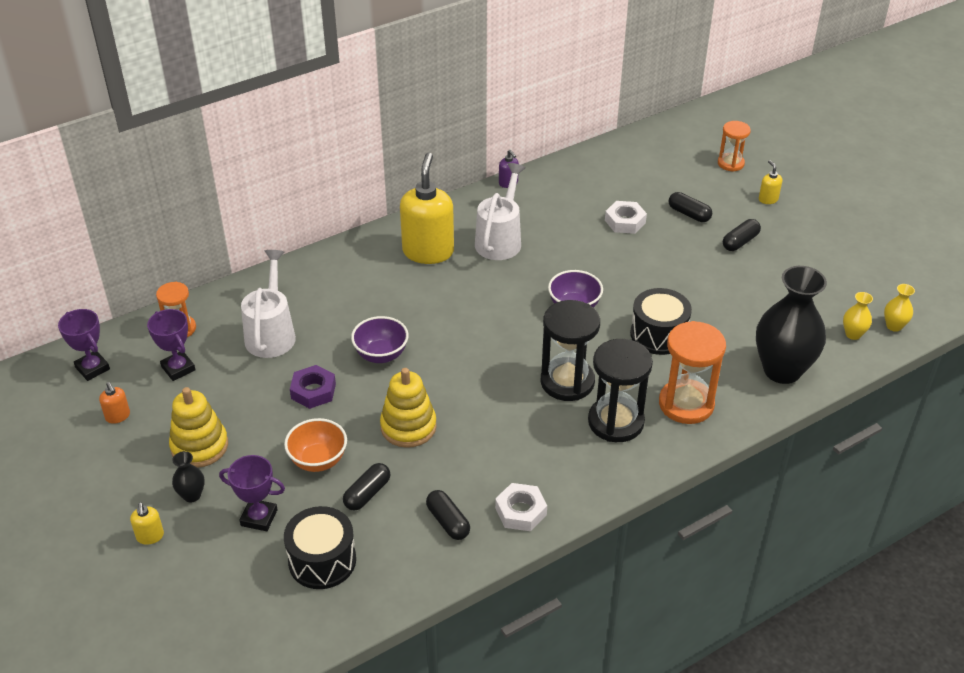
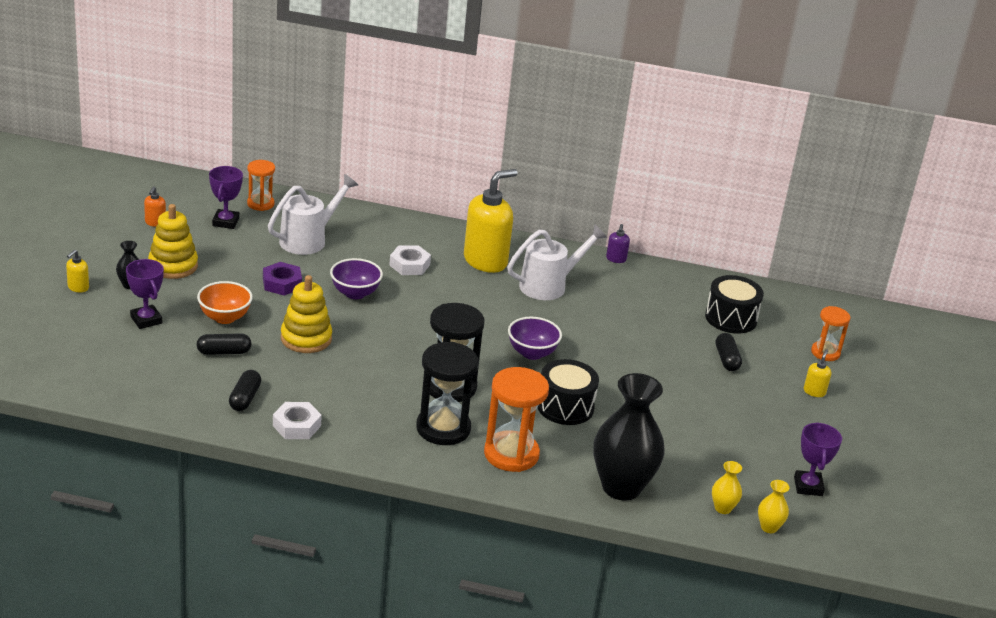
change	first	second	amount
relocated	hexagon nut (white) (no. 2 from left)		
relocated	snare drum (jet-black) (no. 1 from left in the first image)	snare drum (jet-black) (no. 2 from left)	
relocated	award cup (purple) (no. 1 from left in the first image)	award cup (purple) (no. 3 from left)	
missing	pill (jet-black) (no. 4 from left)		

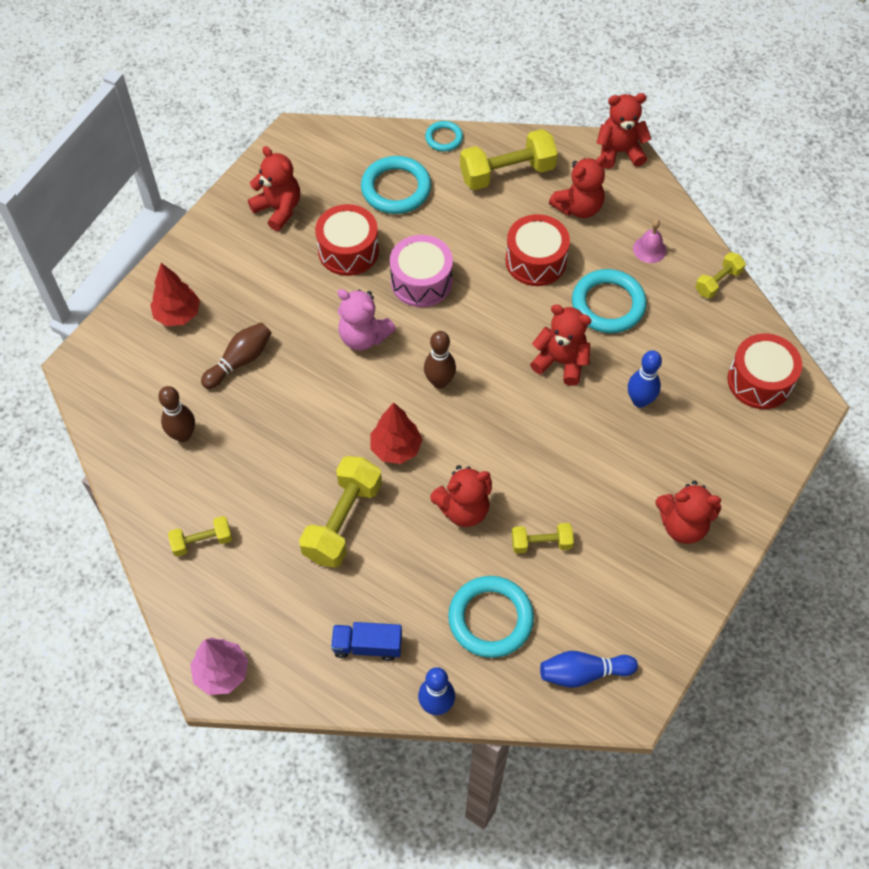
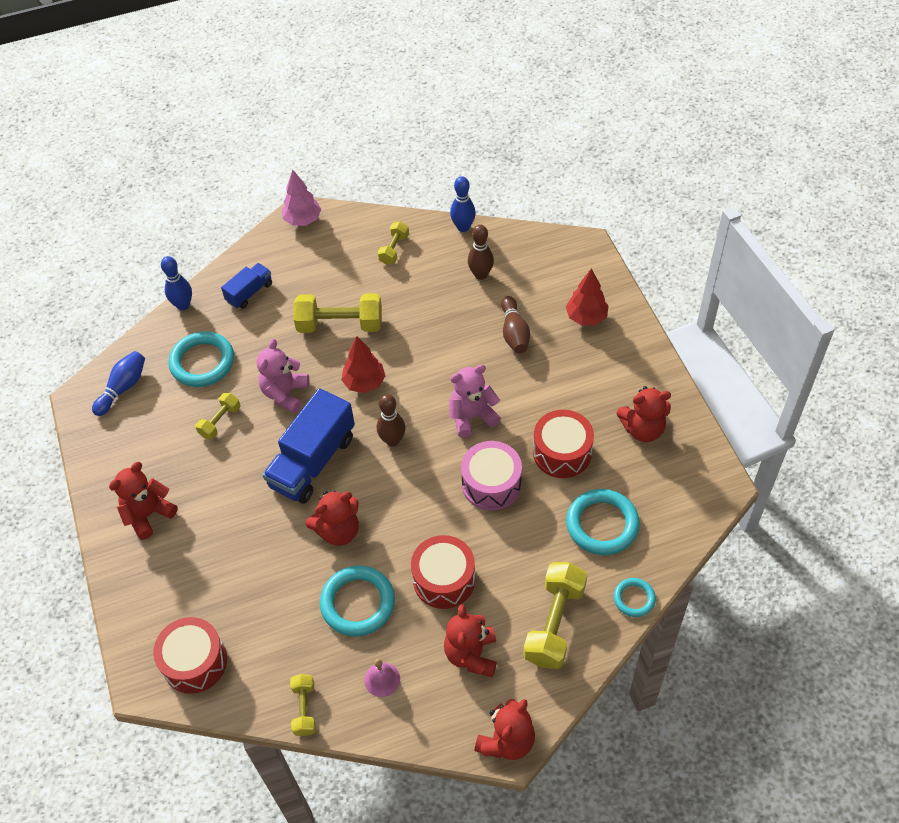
change	first	second	amount
colour	stuffed bear (red) (no. 2 from left)	stuffed bear (pink) (no. 1 from left)	
appeared		truck (royal blue) (no. 2 from left)	
spun	dumbbell (yellow) (no. 2 from left in the first image)	dumbbell (yellow) (no. 3 from left)	60 degrees counterclockwise
relocated	skittle (royal blue) (no. 3 from left)		

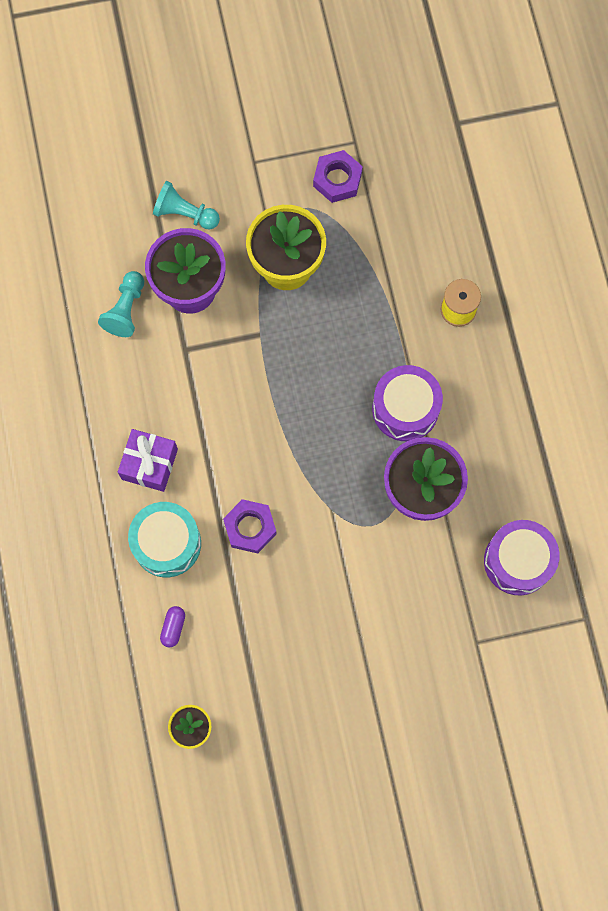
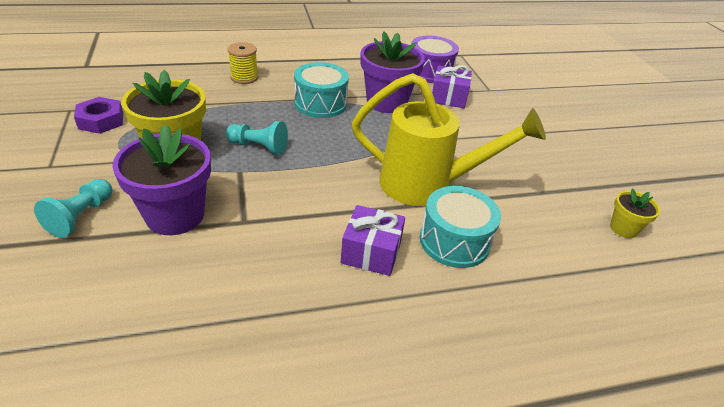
change	first	second	amount
relocated	pawn (aqua) (no. 1 from left in the first image)	pawn (aqua) (no. 2 from left)	
colour	snare drum (purple) (no. 1 from left)	snare drum (aqua) (no. 1 from left)	
exchanged	hexagon nut (purple) (no. 1 from left)	sprinkling can (yellow)	
appeared		gift (purple) (no. 2 from left)	
missing	pill (purple)		

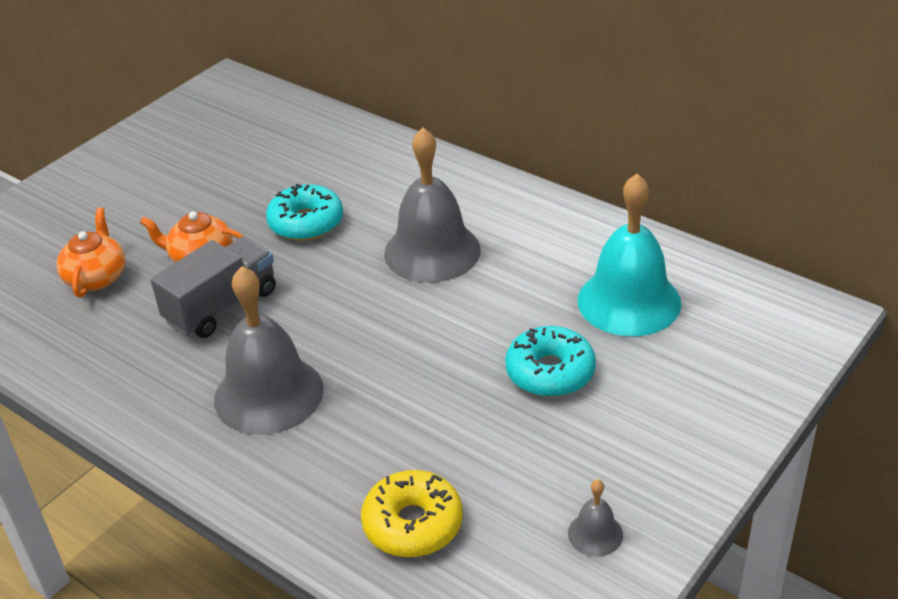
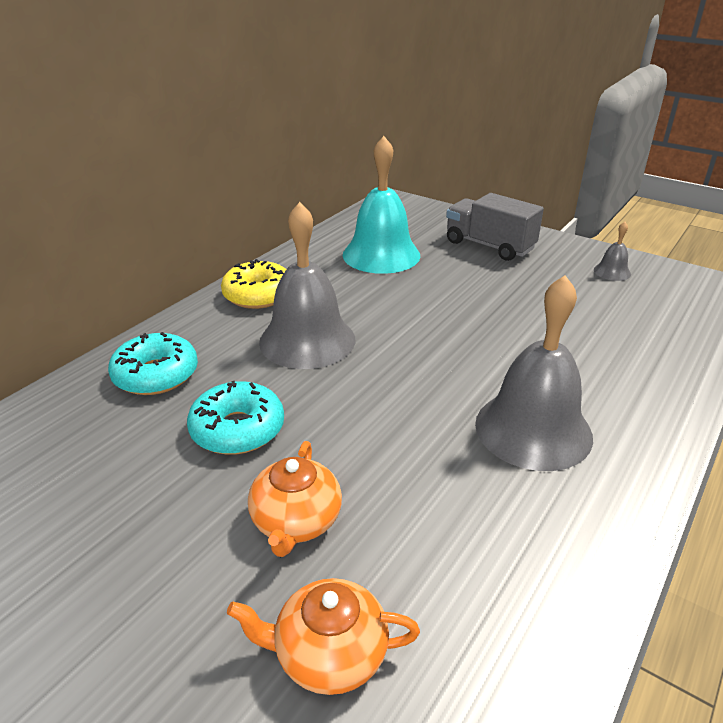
change	first	second	amount
relocated	doughnut (aqua) (no. 2 from left in the first image)	doughnut (aqua) (no. 1 from left)	
relocated	doughnut (yellow)		
relocated	truck (gray)		

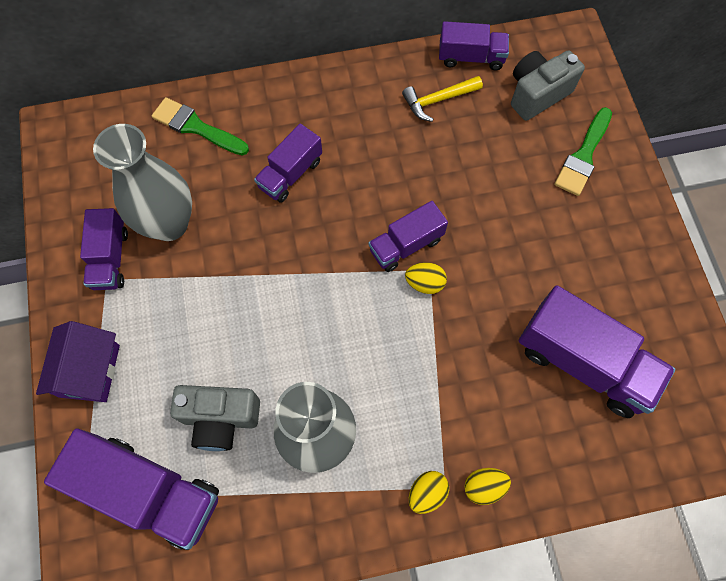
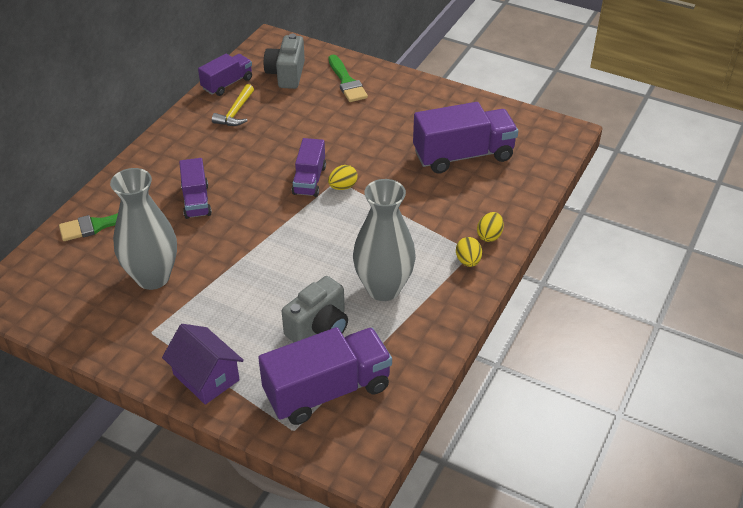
change	first	second	amount
missing	truck (purple) (no. 1 from left)		

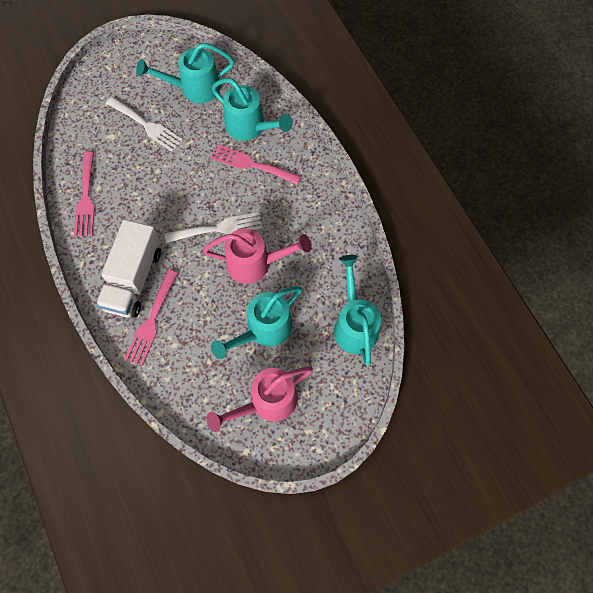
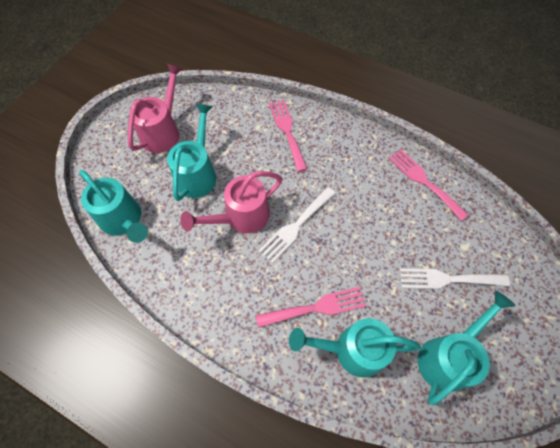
change	first	second	amount
missing	truck (white)		

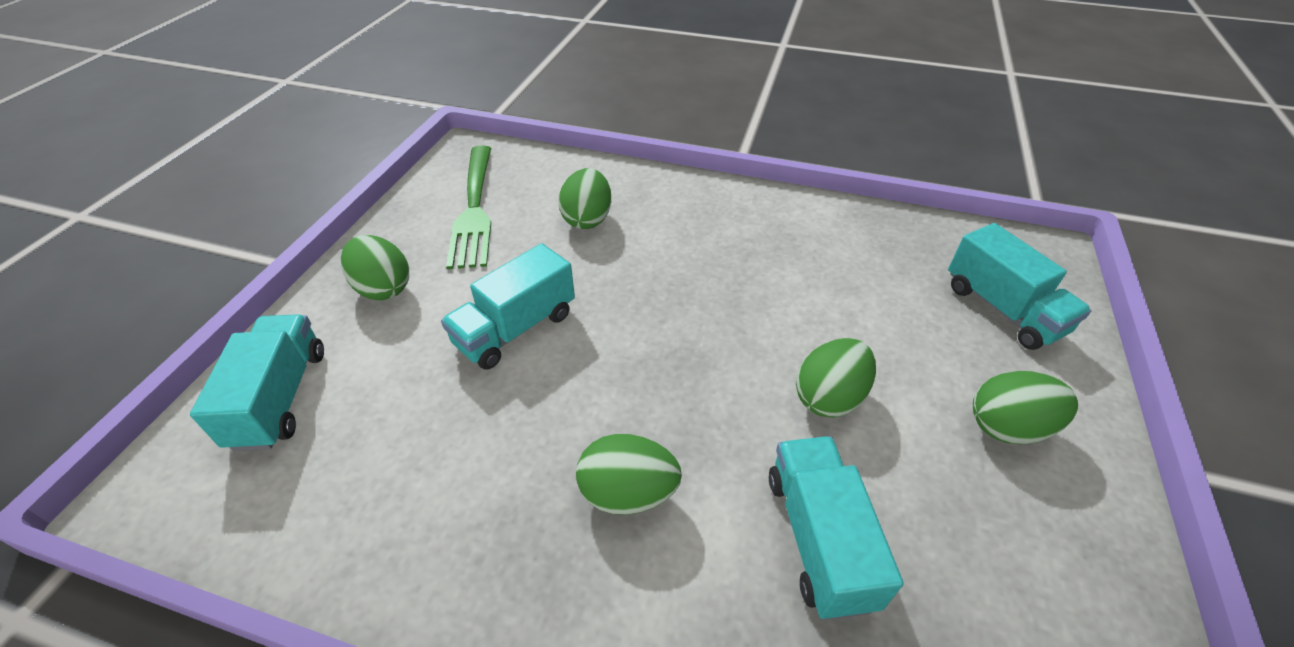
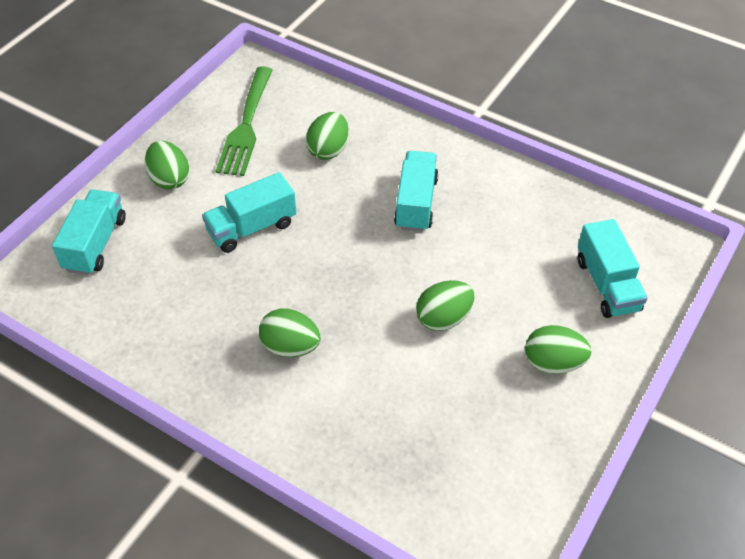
change	first	second	amount
relocated	truck (aqua) (no. 3 from left)		

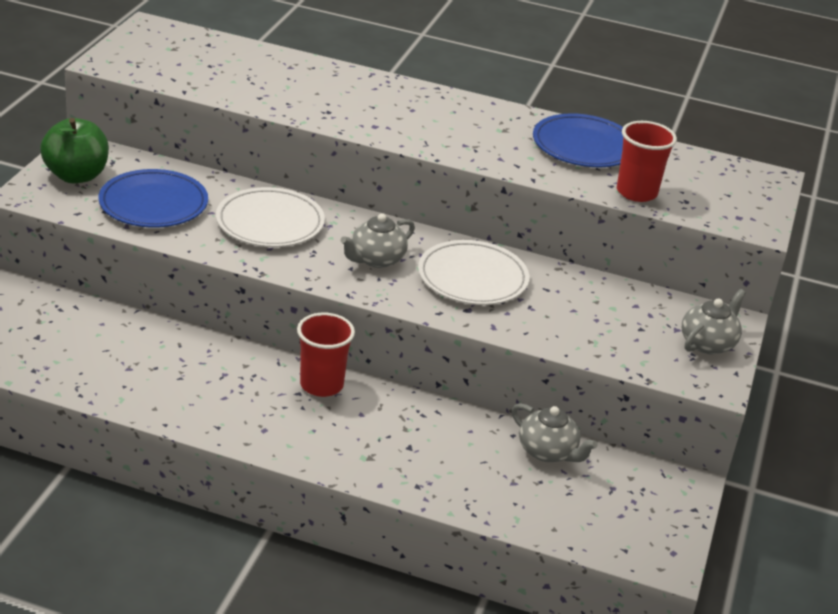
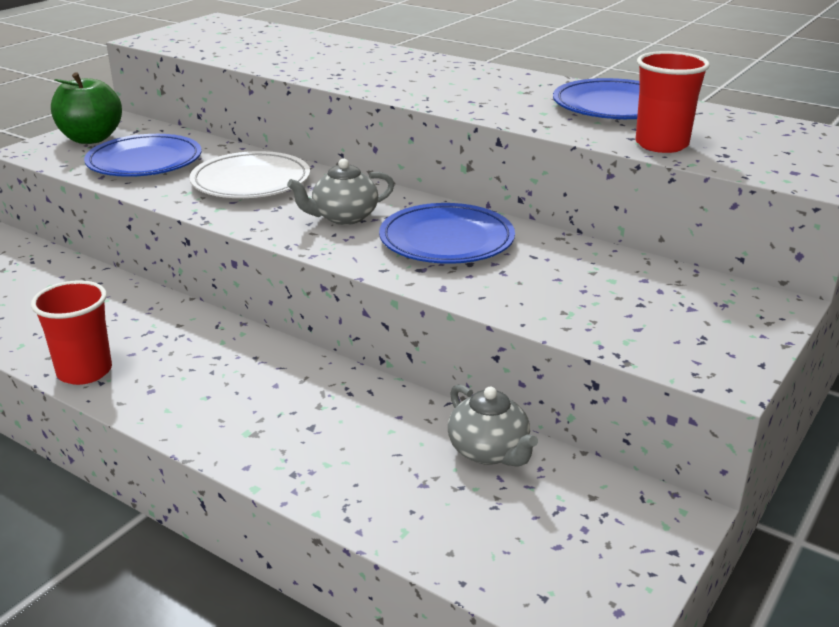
change	first	second	amount
relocated	tumbler (red) (no. 1 from left)		
colour	dinner plate (white) (no. 2 from left)	dinner plate (royal blue) (no. 2 from left)	
missing	china teapot (gray) (no. 3 from left)		

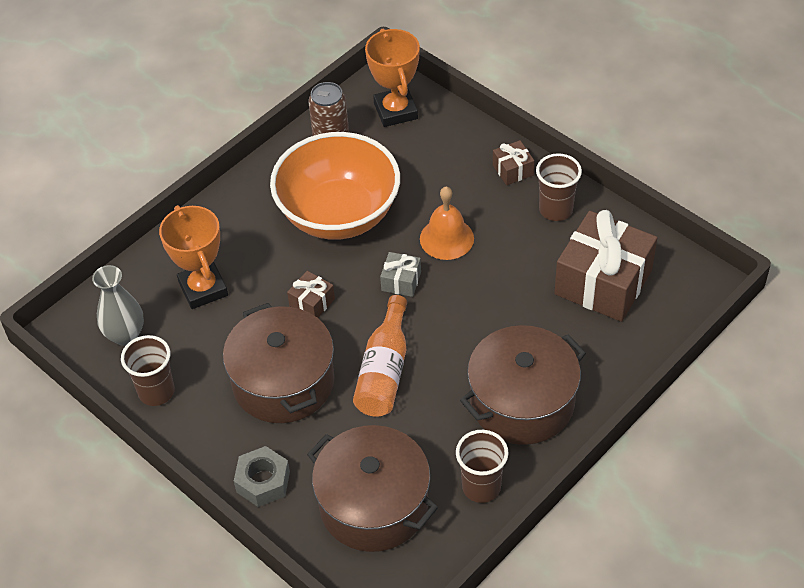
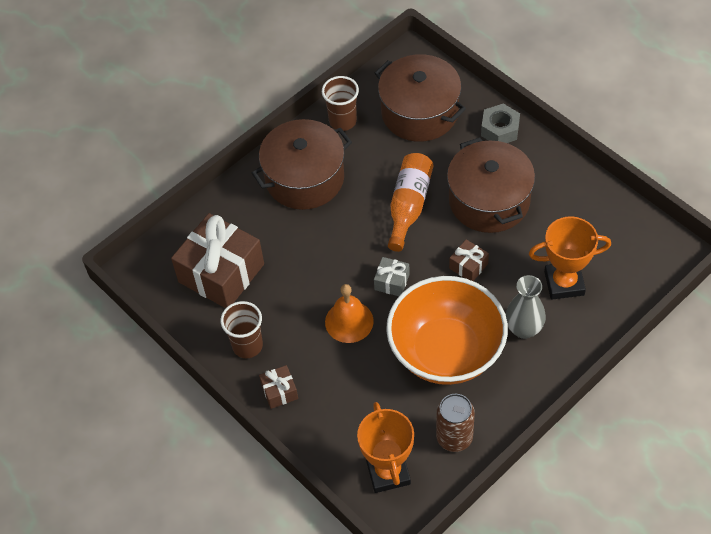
change	first	second	amount
relocated	flower vase (gray)		
spun	award cup (orange) (no. 1 from left in the first image)	award cup (orange) (no. 2 from left)	75 degrees counterclockwise
missing	tumbler (russet) (no. 1 from left)		

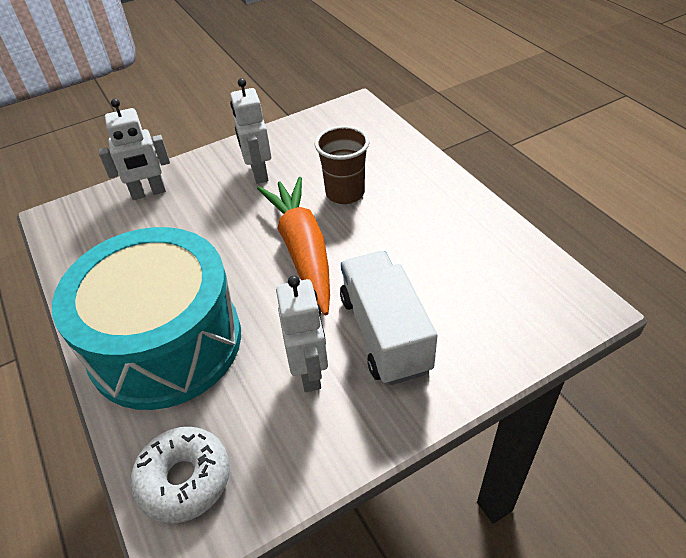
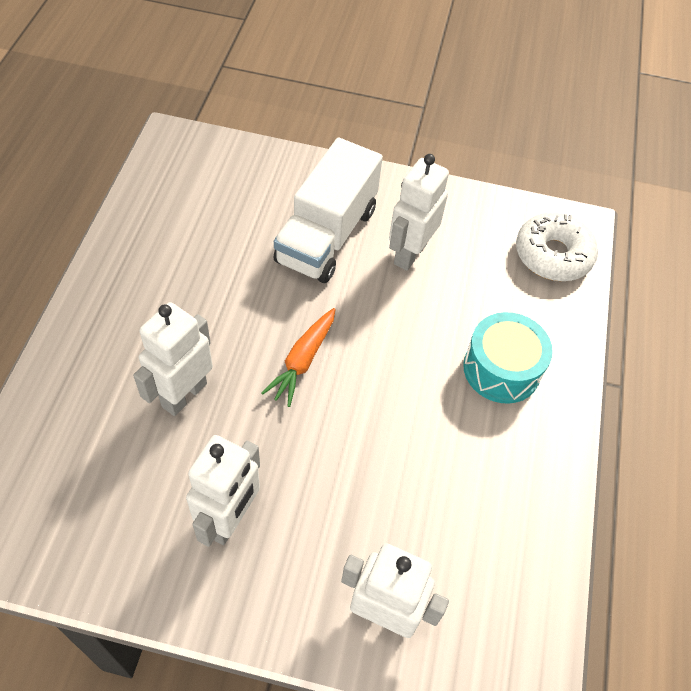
change	first	second	amount
exchanged	tumbler (russet)	toy robot (white) (no. 1 from left)	
size	carrot (orange)		x0.51
size	snare drum (aqua)		x0.46

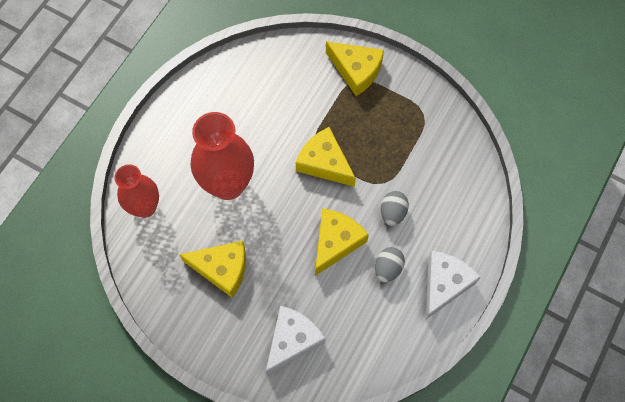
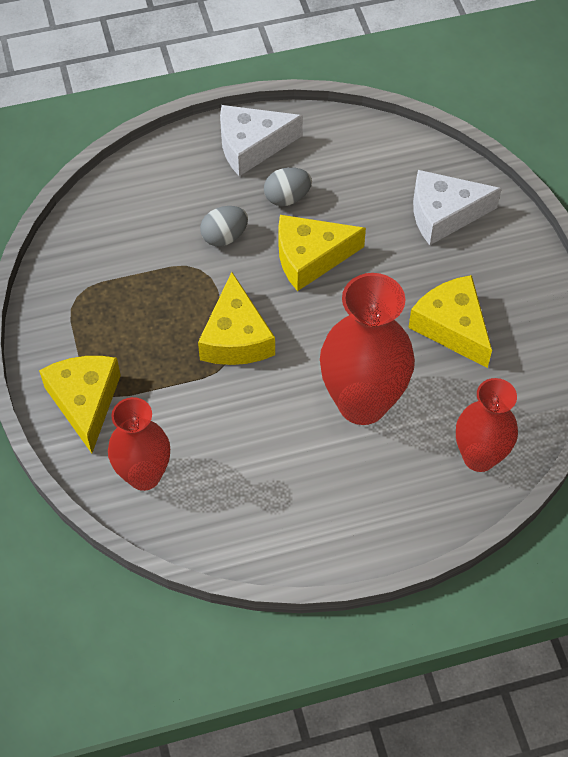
change	first	second	amount
appeared		flower vase (red) (no. 1 from left)	

